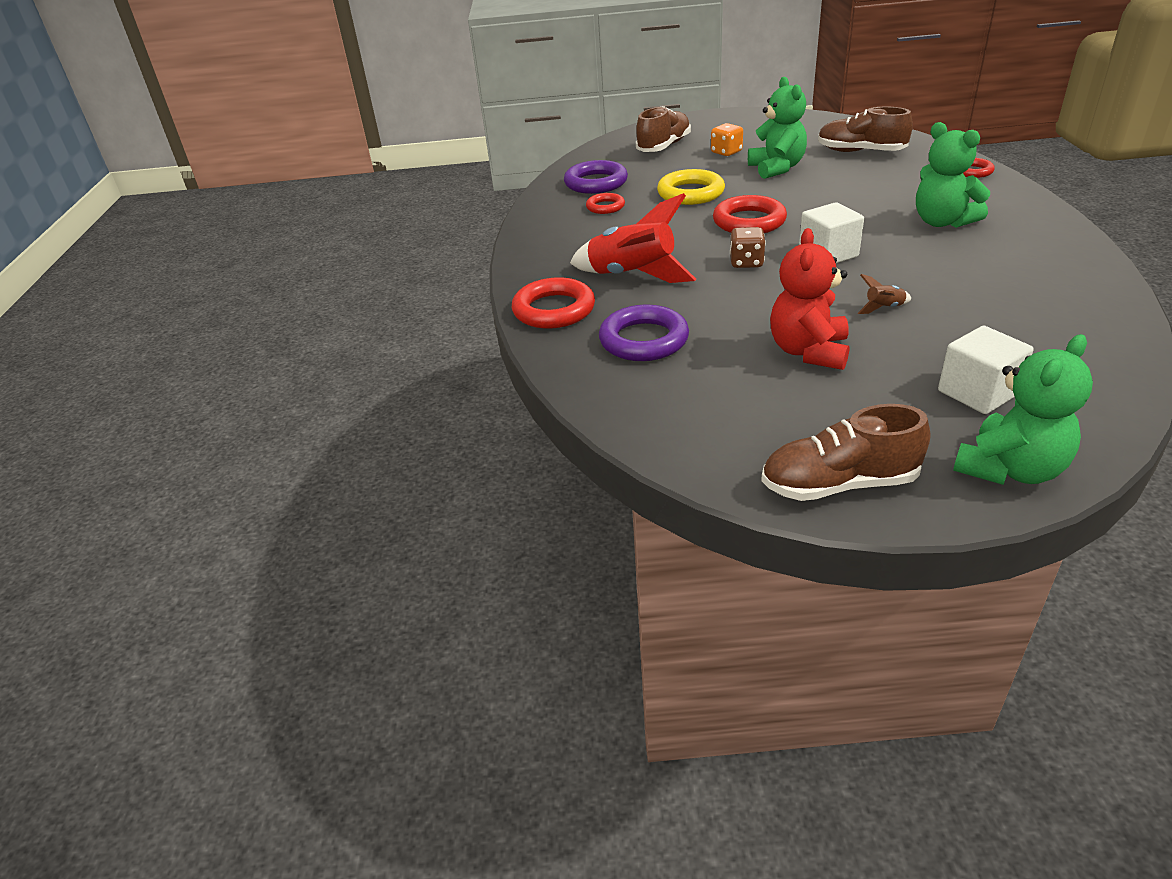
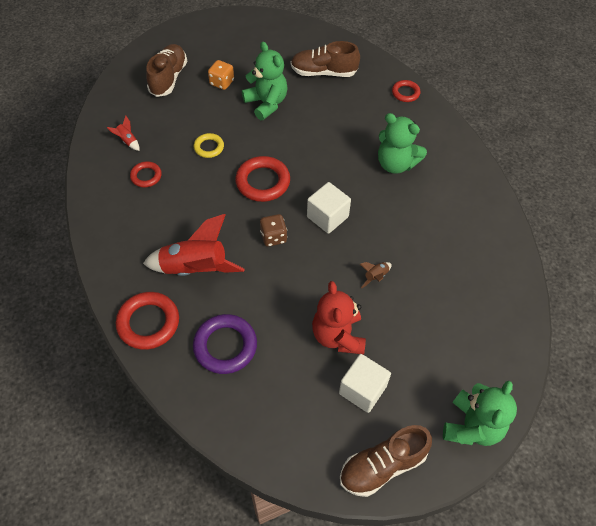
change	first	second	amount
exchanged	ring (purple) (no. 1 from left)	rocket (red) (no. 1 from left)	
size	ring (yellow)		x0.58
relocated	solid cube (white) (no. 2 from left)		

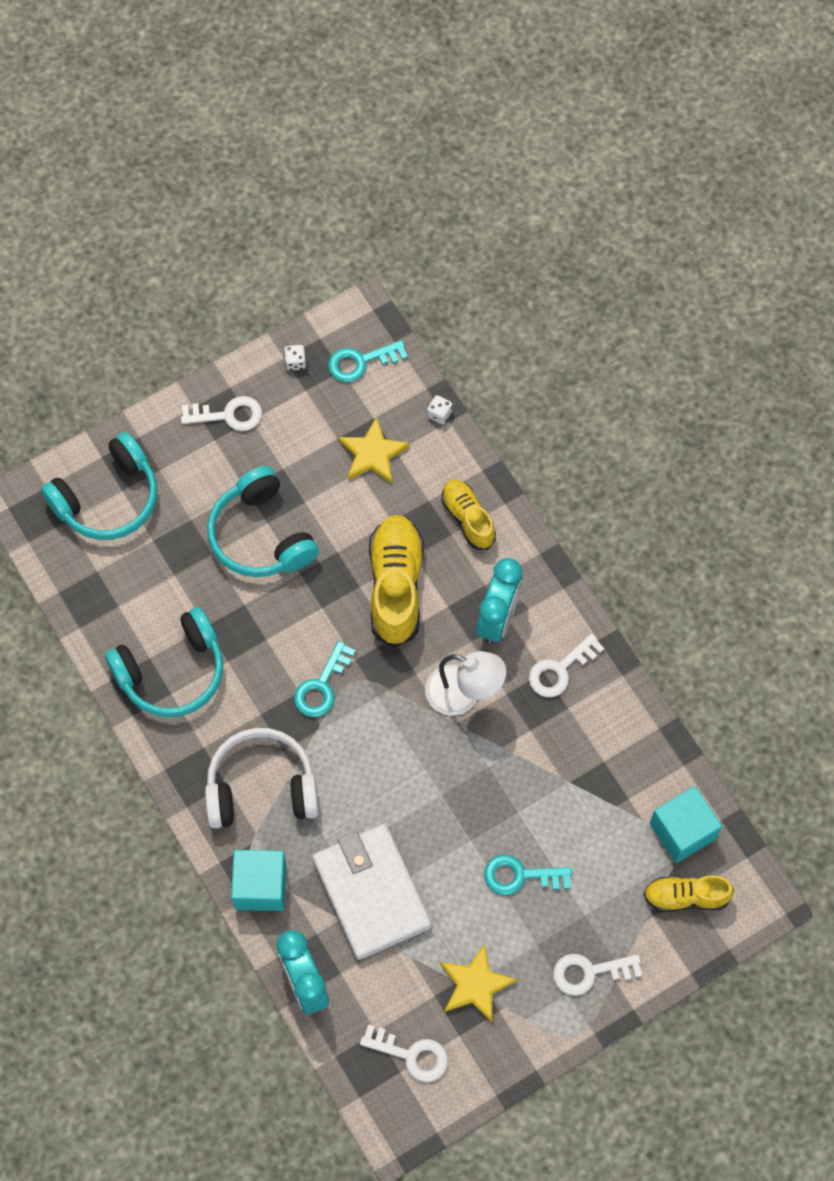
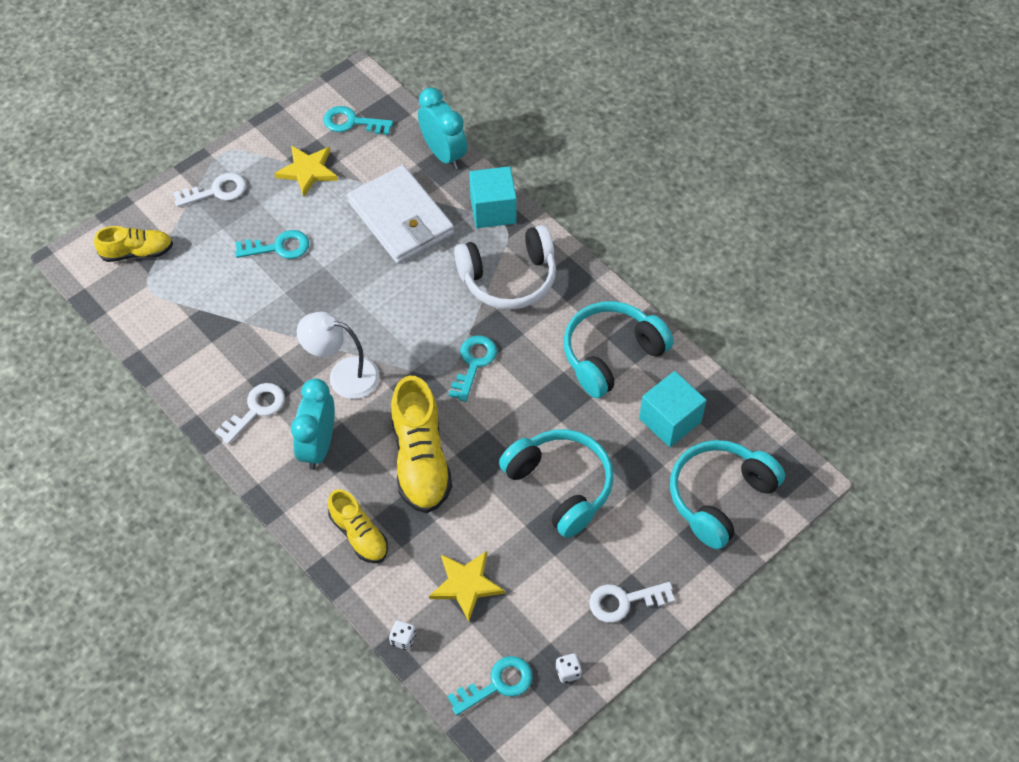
change	first	second	amount
colour	latchkey (white) (no. 2 from left)	latchkey (aqua) (no. 2 from left)	
relocated	solid cube (aqua) (no. 2 from left)		

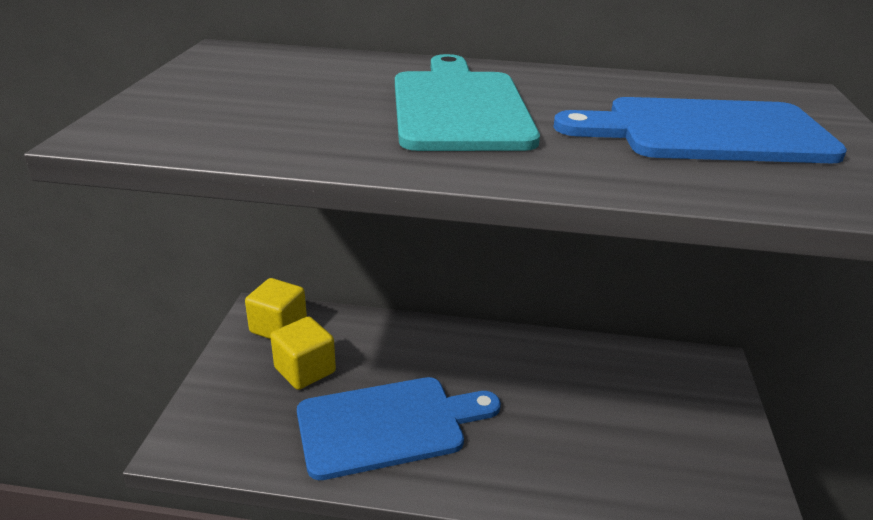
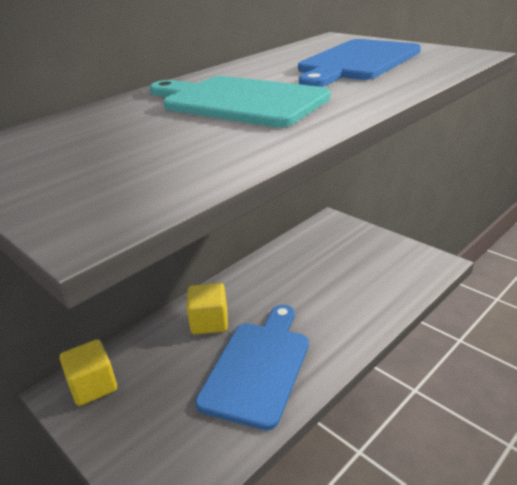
change	first	second	amount
relocated	solid cube (yellow) (no. 2 from left)		

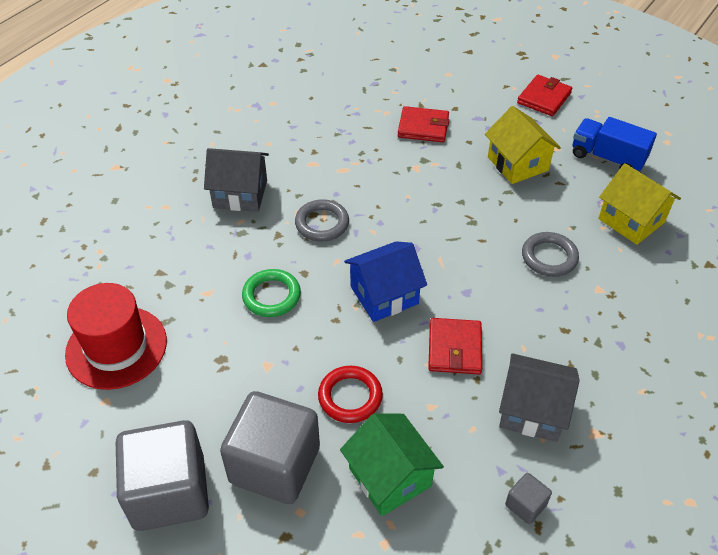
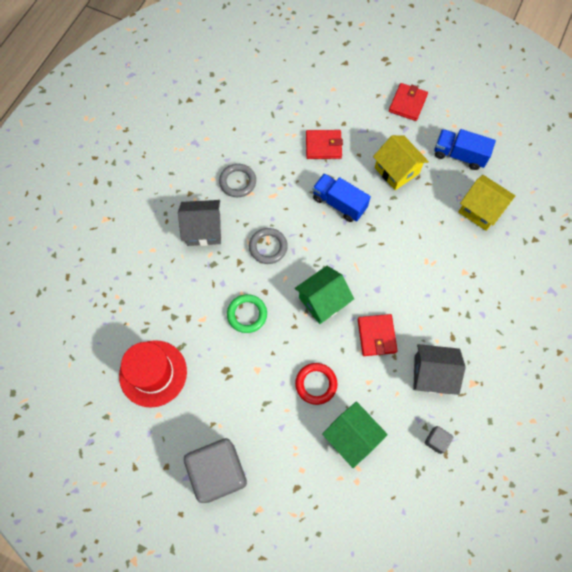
change	first	second	amount
relocated	ring (gray) (no. 2 from left in the first image)	ring (gray) (no. 1 from left)	
colour	toy house (royal blue)	toy house (leaf-green) (no. 1 from left)	
appeared		truck (royal blue) (no. 1 from left)	
missing	solid cube (gray) (no. 2 from left)		

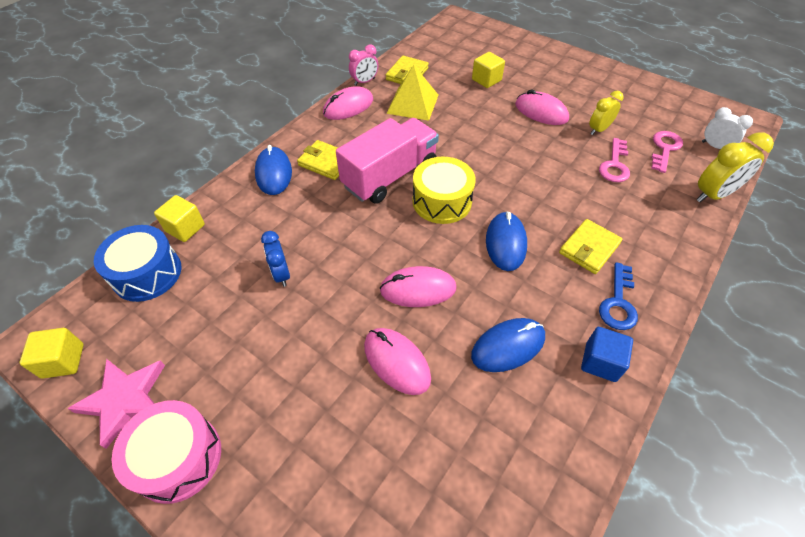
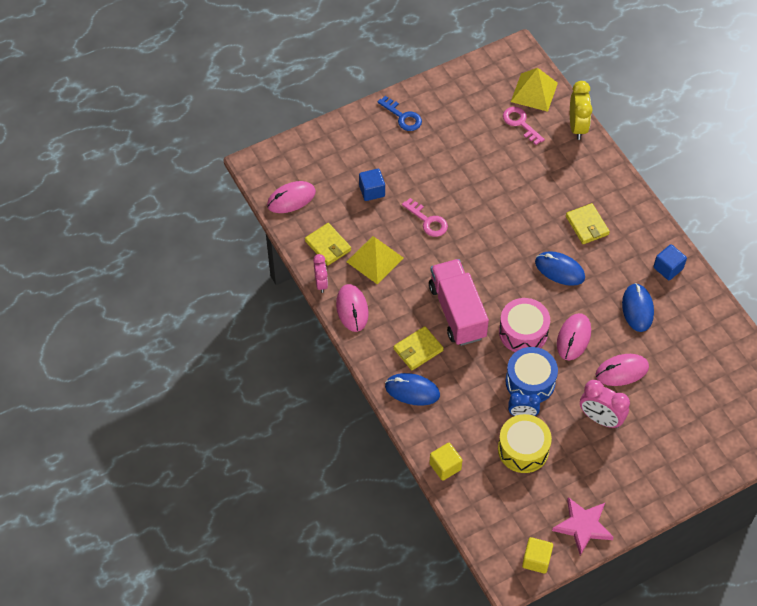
change	first	second	amount
relocated	mouse (pink) (no. 4 from left in the first image)	mouse (pink) (no. 1 from left)	
colour	solid cube (yellow) (no. 3 from left)	solid cube (royal blue) (no. 1 from left)	
relocated	latchkey (royal blue)		
relocated	latchkey (pink) (no. 1 from left)		
relocated	snare drum (yellow)		
relocated	snare drum (pink)		
relocated	snare drum (royal blue)		
exchanged	clock (white)	pyramid shape (yellow) (no. 2 from left)	
appeared		clock (pink) (no. 2 from left)	
missing	clock (yellow) (no. 1 from left)		

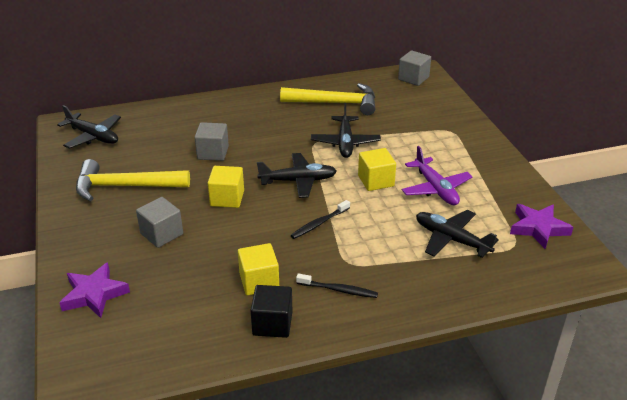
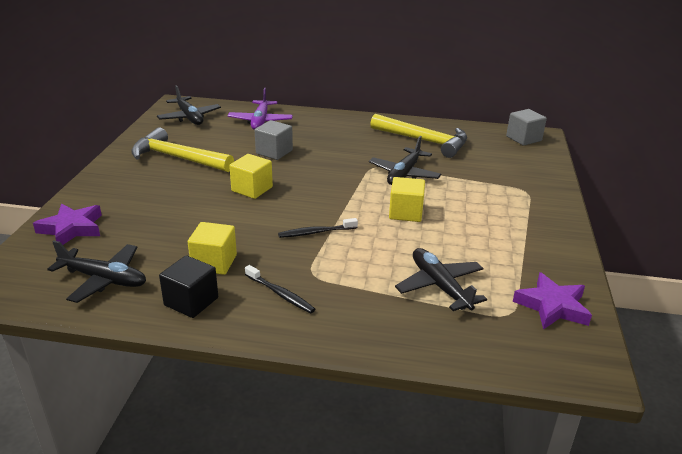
change	first	second	amount
relocated	plane (jet-black) (no. 2 from left in the first image)	plane (jet-black) (no. 1 from left)	
relocated	plane (purple)		
missing	solid cube (gray) (no. 1 from left)		

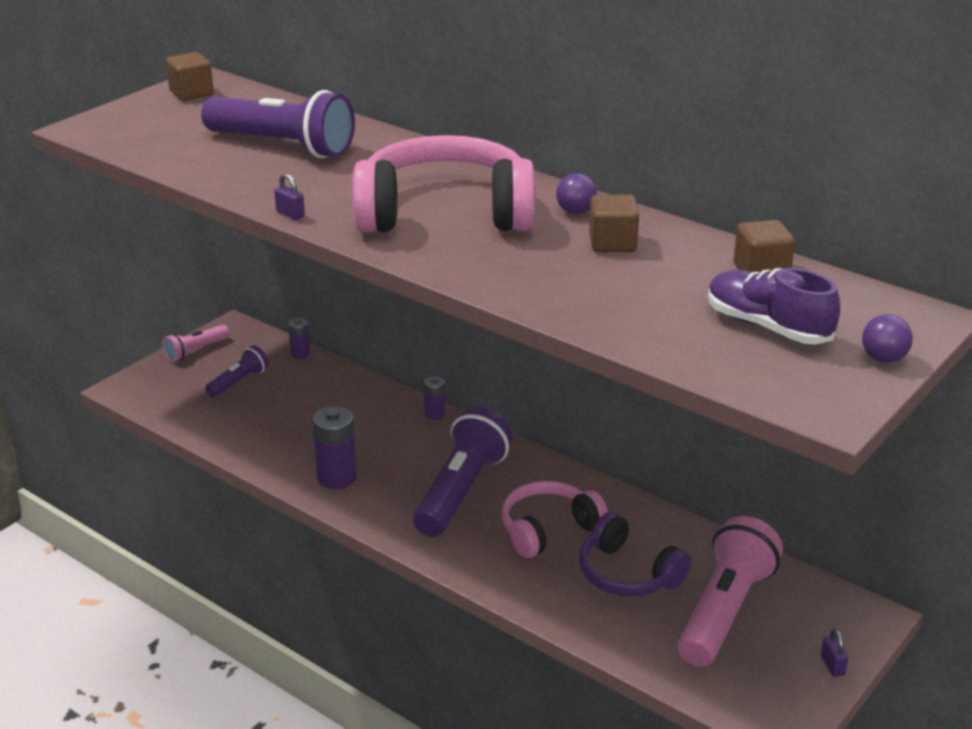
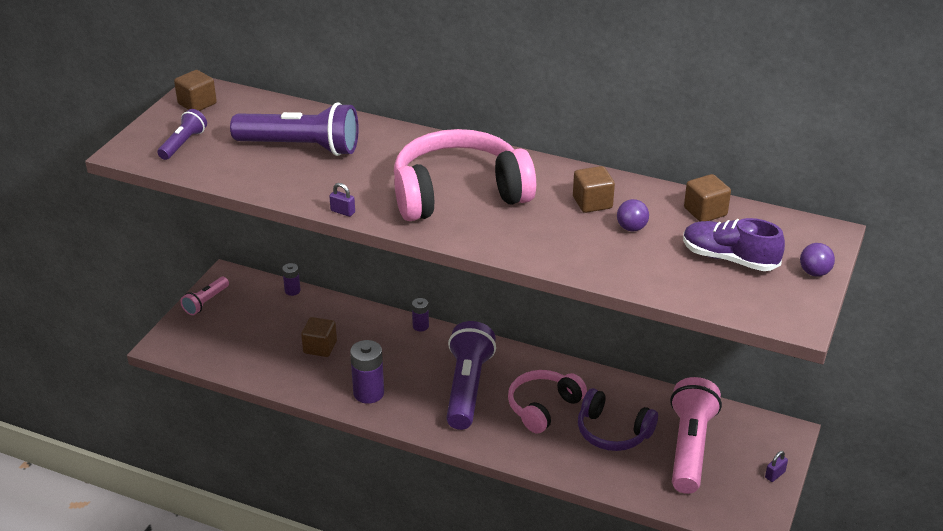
change	first	second	amount
relocated	pocket torch (purple) (no. 1 from left)		
appeared		solid cube (russet) (no. 2 from left)	
relocated	play ball (purple) (no. 1 from left)		
spun	padlock (purple) (no. 2 from left)		75 degrees clockwise

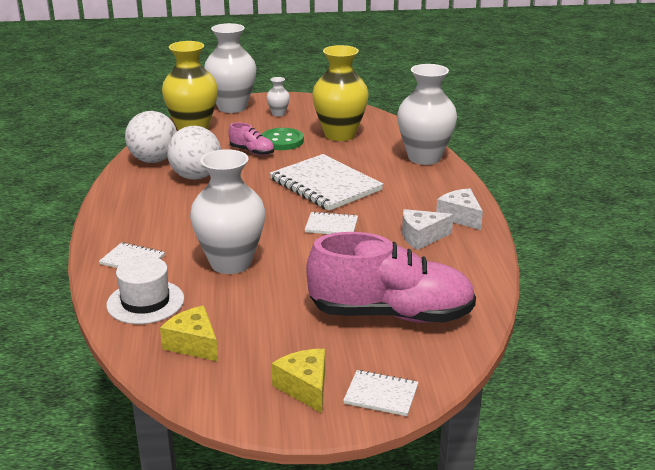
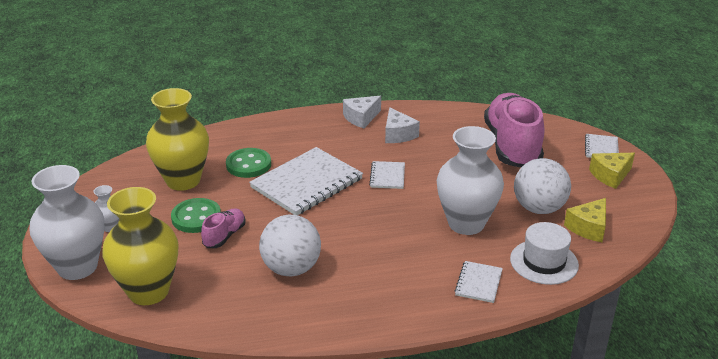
change	first	second	amount
appeared		sewing button (leaf-green) (no. 2 from left)	
relocated	play ball (white) (no. 1 from left in the first image)	play ball (white) (no. 2 from left)	
missing	flower vase (white) (no. 4 from left)		

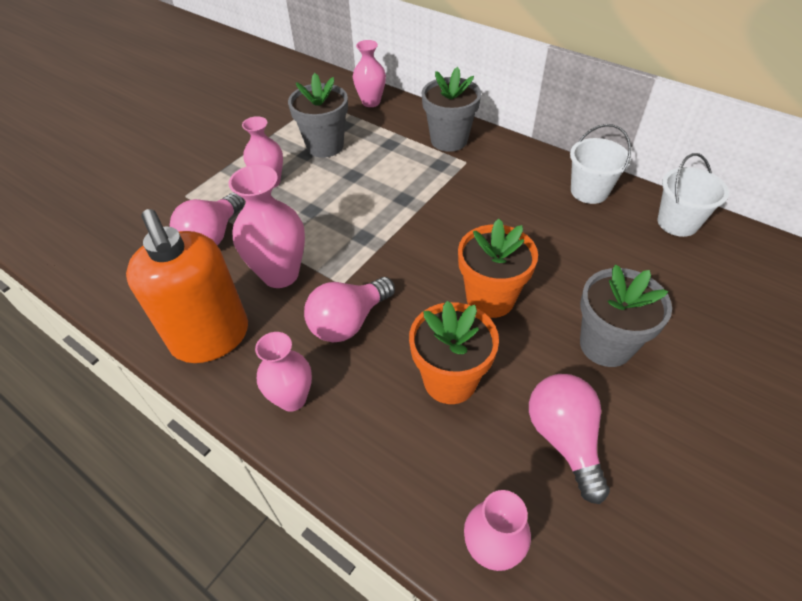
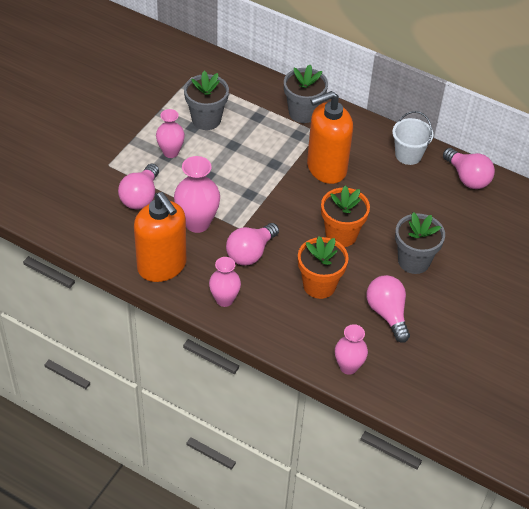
change	first	second	amount
appeared		pump bottle (orange) (no. 2 from left)	
exchanged	pail (white) (no. 2 from left)	light bulb (pink) (no. 4 from left)	
missing	flower vase (pink) (no. 4 from left)		

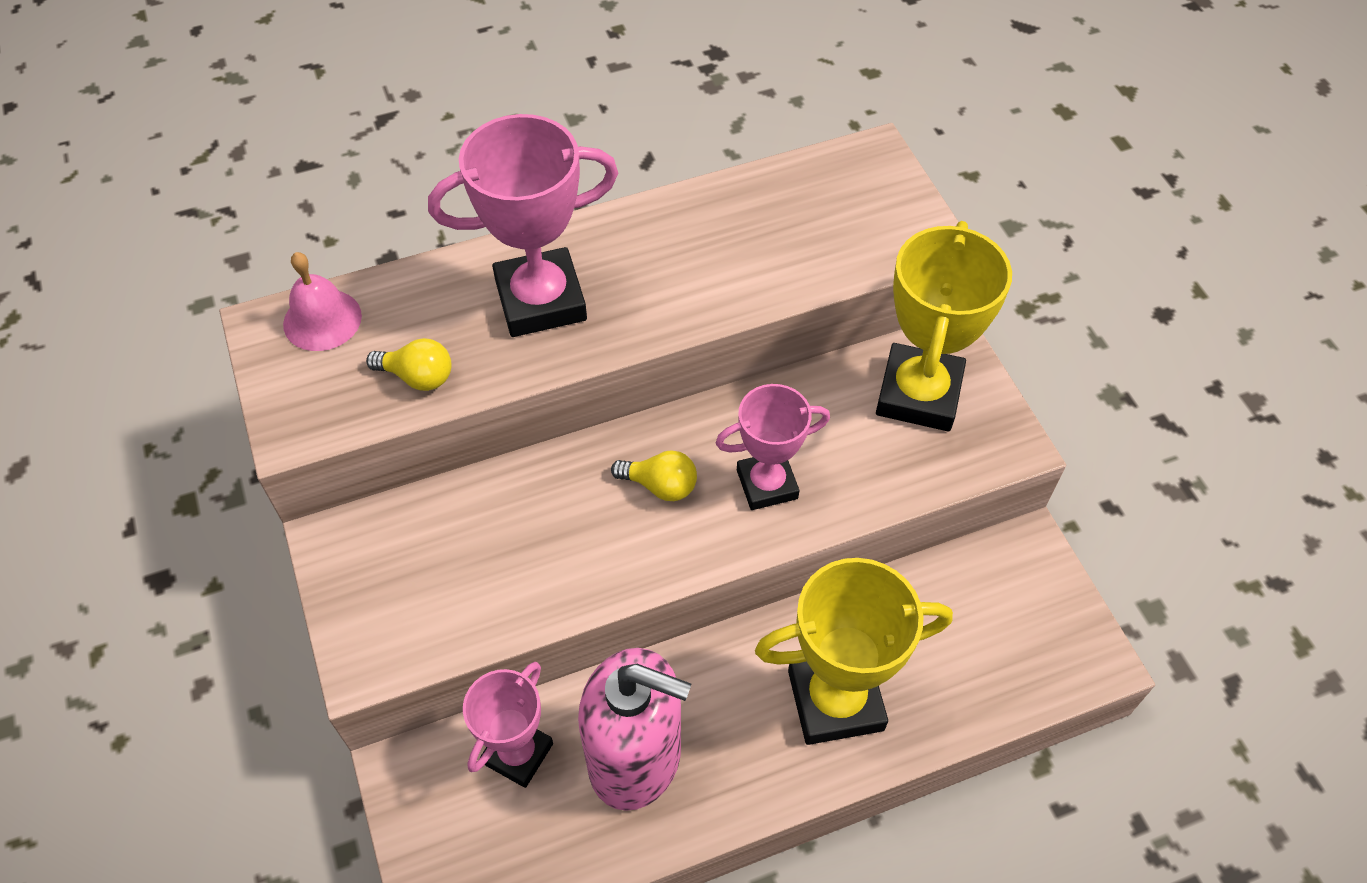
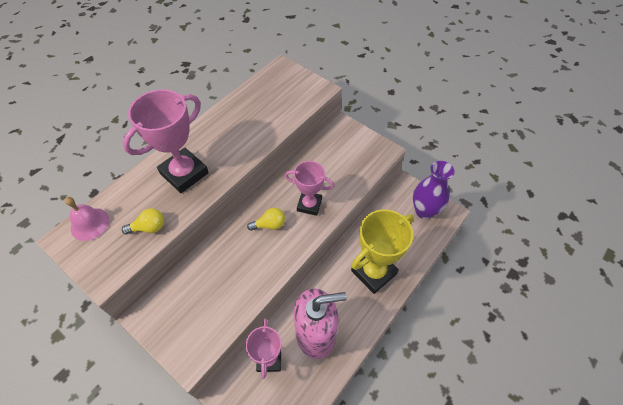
change	first	second	amount
spun	award cup (pink) (no. 3 from left)		60 degrees clockwise
appeared		flower vase (purple)	
missing	award cup (yellow) (no. 2 from left)		

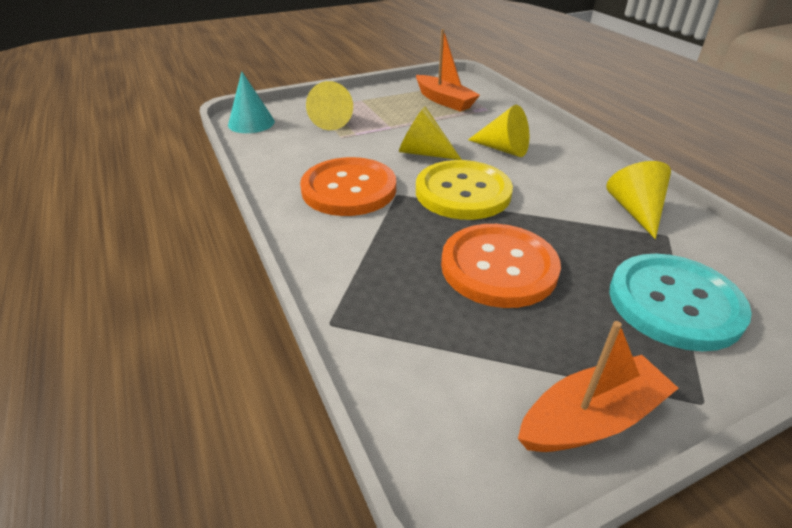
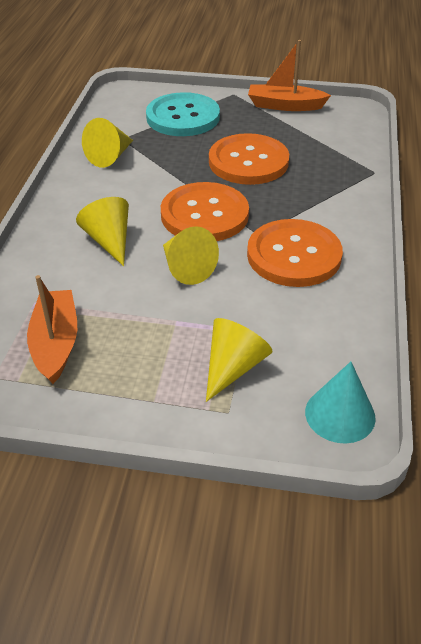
change	first	second	amount
colour	sewing button (yellow)	sewing button (orange) (no. 1 from left)	

